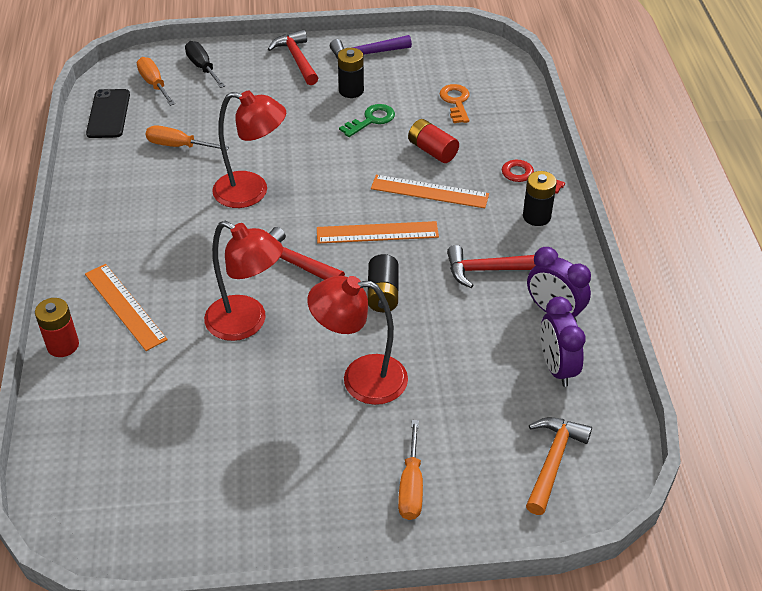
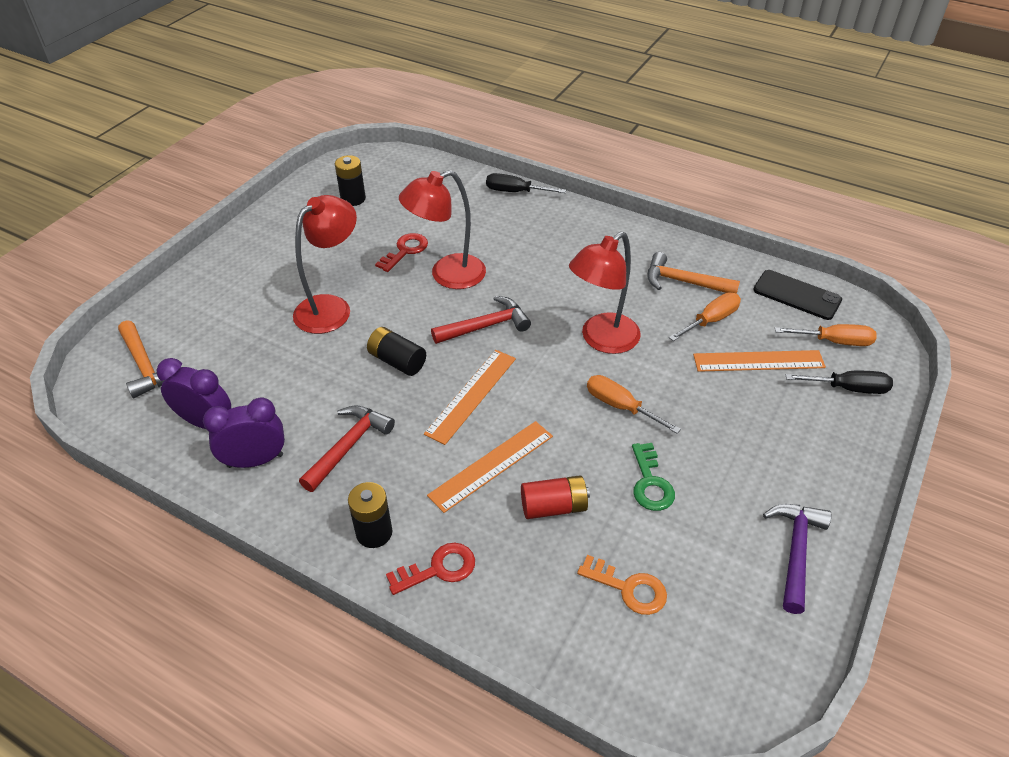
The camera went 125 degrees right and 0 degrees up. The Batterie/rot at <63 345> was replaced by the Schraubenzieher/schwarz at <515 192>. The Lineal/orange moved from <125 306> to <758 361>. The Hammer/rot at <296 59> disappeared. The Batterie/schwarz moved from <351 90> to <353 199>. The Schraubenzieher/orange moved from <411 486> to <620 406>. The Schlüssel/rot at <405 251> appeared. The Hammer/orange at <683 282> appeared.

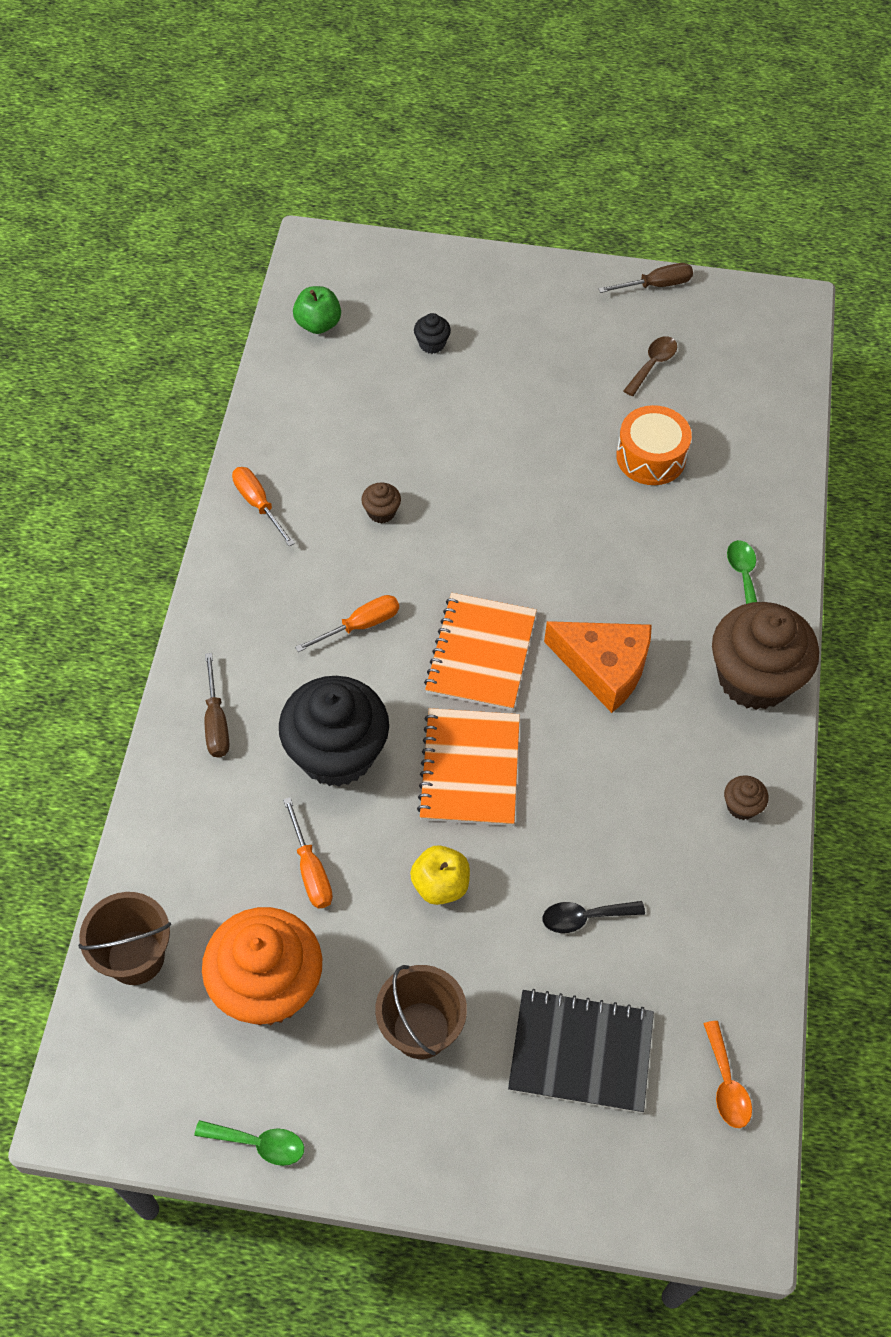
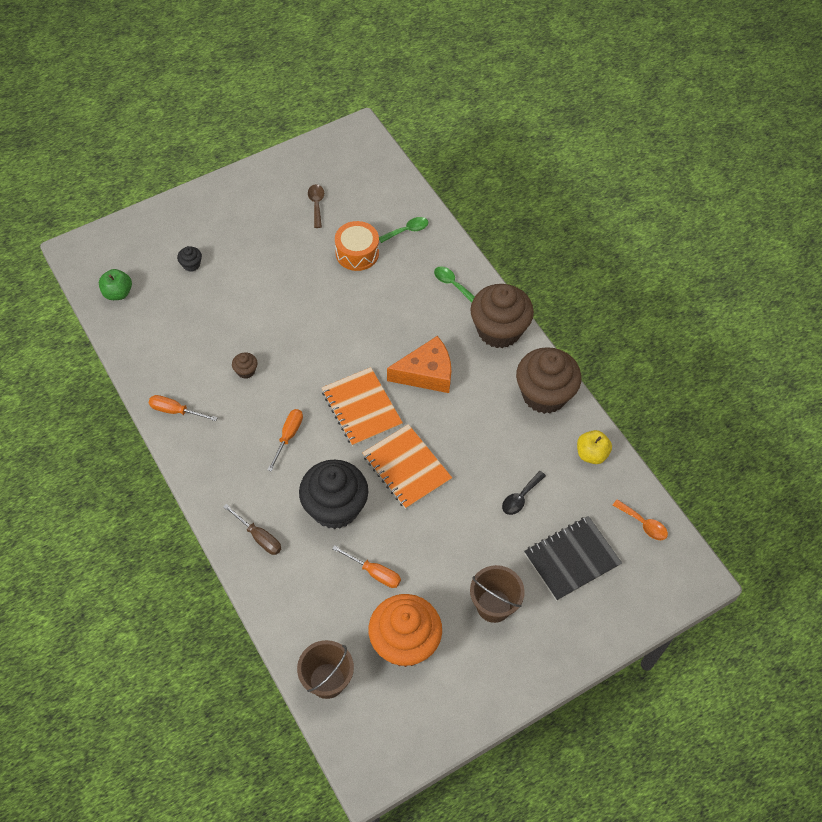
The camera went 40 degrees left and 0 degrees up. The Löffel/grün moved from <259 1143> to <407 230>. The Apfel/gelb moved from <440 885> to <591 454>. The Schraubenzieher/braun at <655 285> disappeared. The Muffin/braun at <742 806> changed to 2.49 times the size.

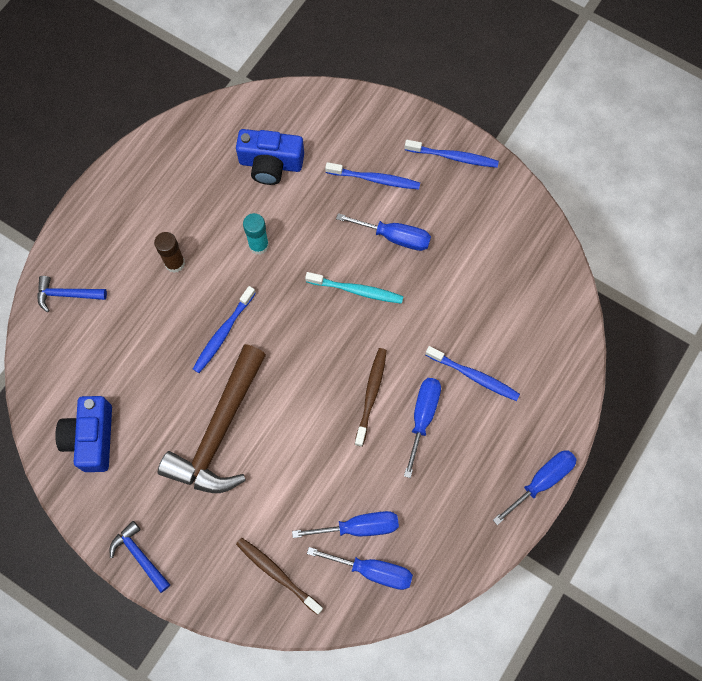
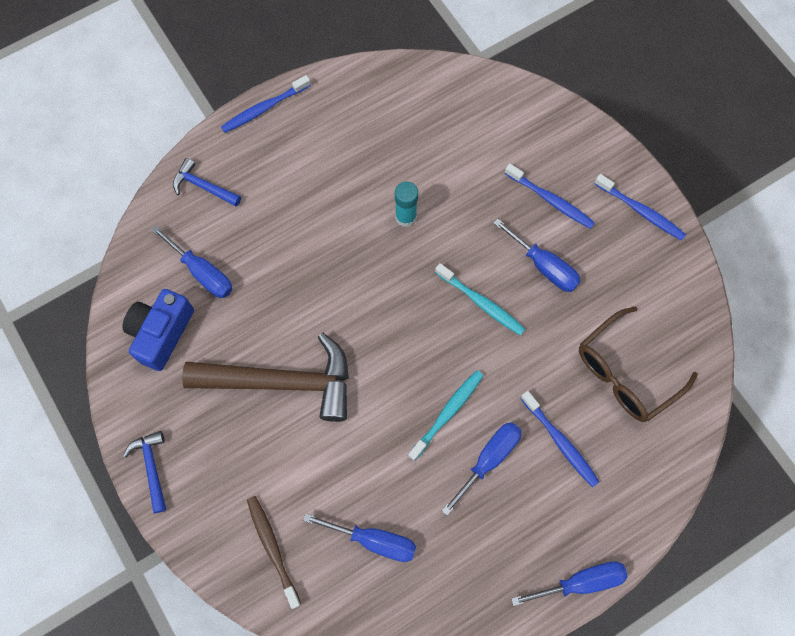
The camera went 25 degrees right and 0 degrees up. The Klebestift/braun at <175 263> disappeared. The Hammer/braun at <219 432> turned 135 degrees counterclockwise. The Zahnbürste/blau moved from <223 333> to <264 108>. The Kamera/blau at <270 164> disappeared. The Schraubenzieher/blau moved from <372 571> to <202 272>. The Zahnbürste/braun at <371 395> became the Zahnbürste/türkis at <447 413>. The Brille/braun at <626 372> appeared.

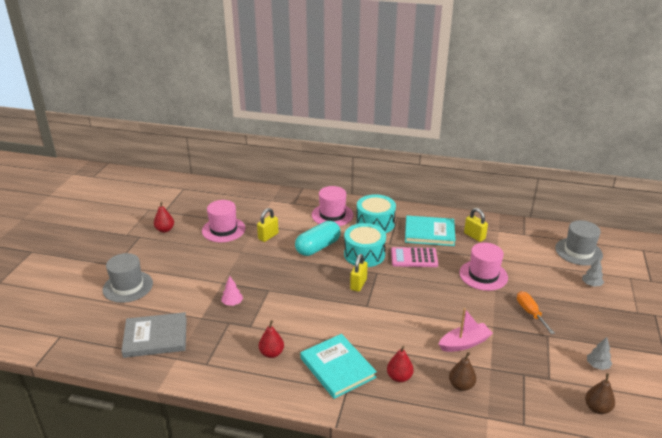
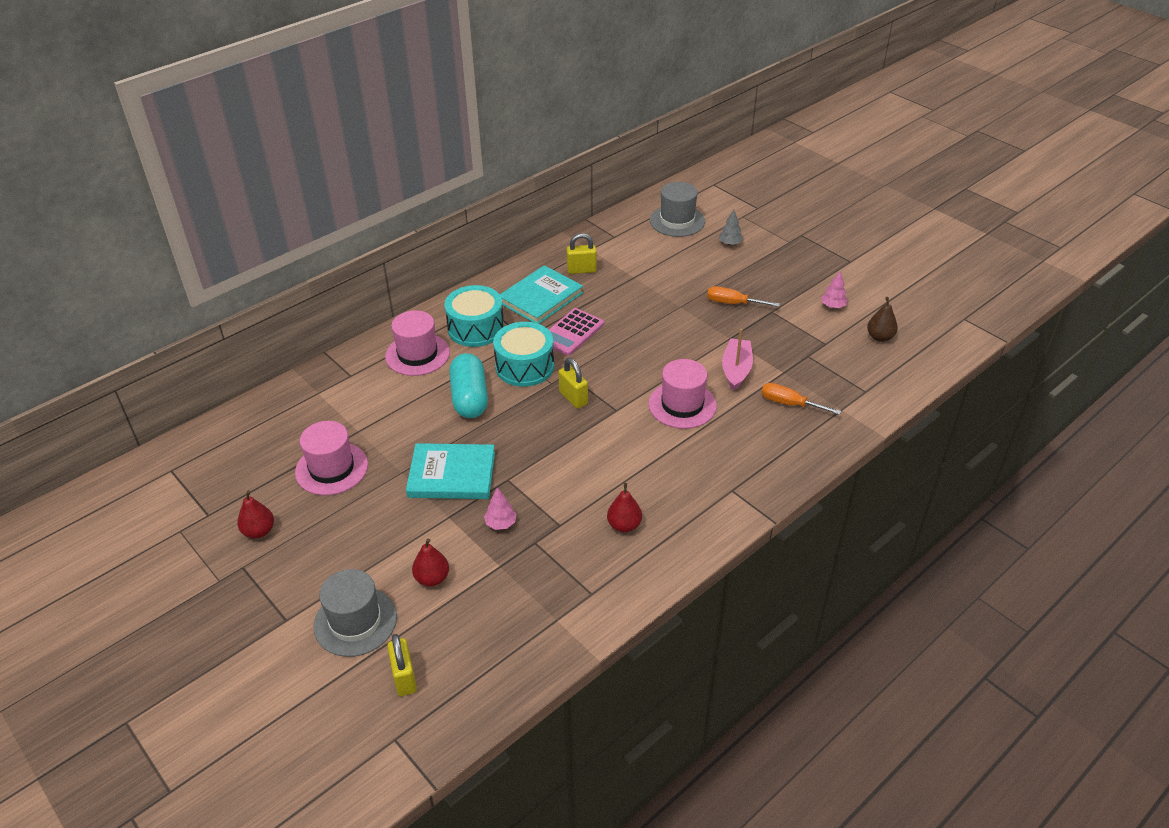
The camera went 55 degrees left and 10 degrees up. The Buch/grau at <155 337> disappeared. The Vorhängeschloss/gelb moved from <268 236> to <404 678>. The Buch/türkis moved from <337 368> to <452 474>. The Birne/rot moved from <399 377> to <432 578>. The Birne/braun at <461 385> was replaced by the Schraubenzieher/orange at <789 404>. The Hut/rosa moved from <483 275> to <682 405>. The Baum/grau at <597 366> became the Baum/rosa at <833 306>.

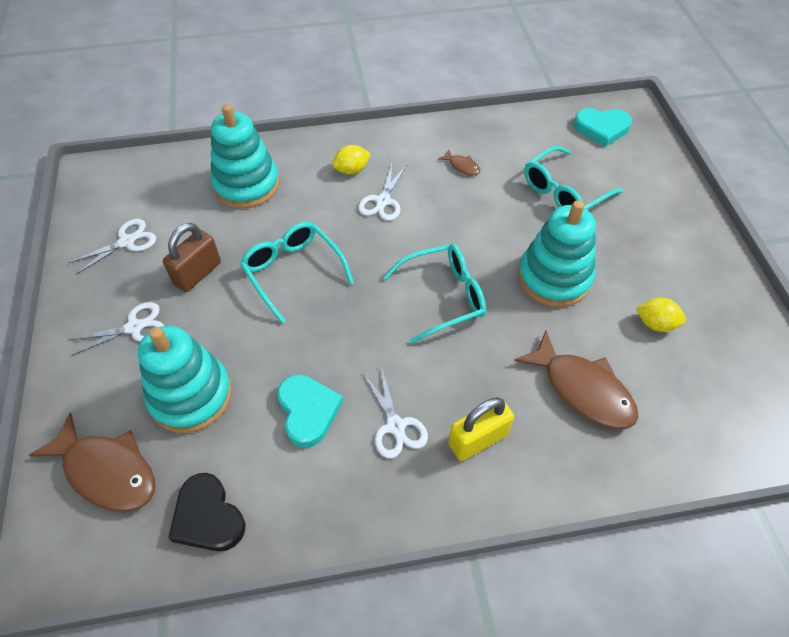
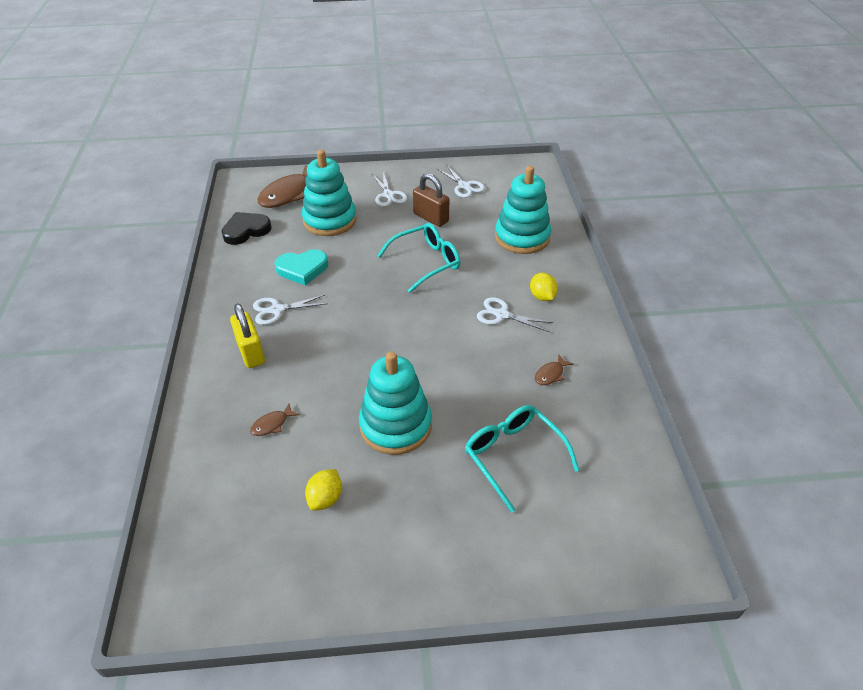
The camera went 95 degrees right and 10 degrees down. The Brille/türkis at <443 296> disappeared. The Fisch/braun at <582 389> changed to 0.45 times the size. The Herz/türkis at <601 128> disappeared.

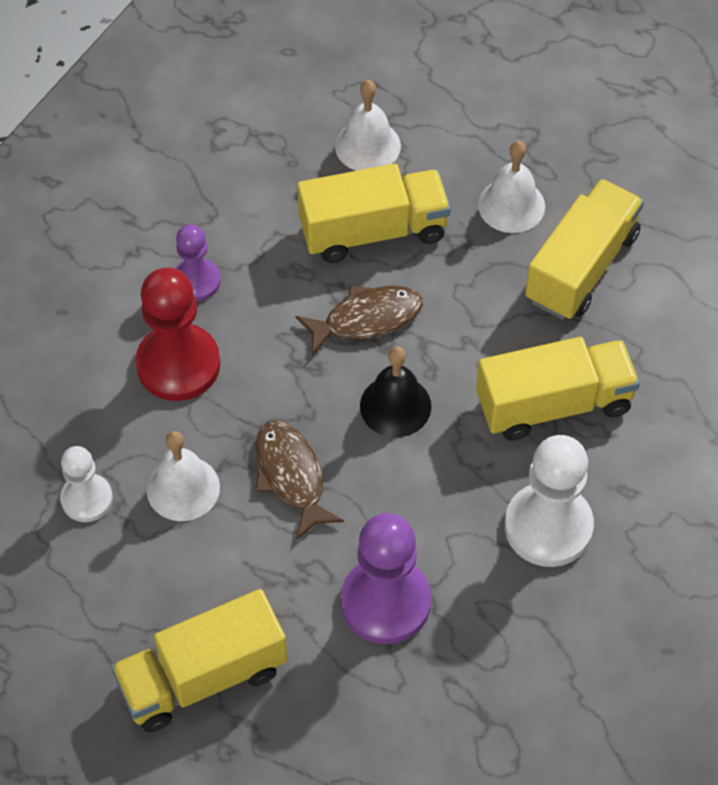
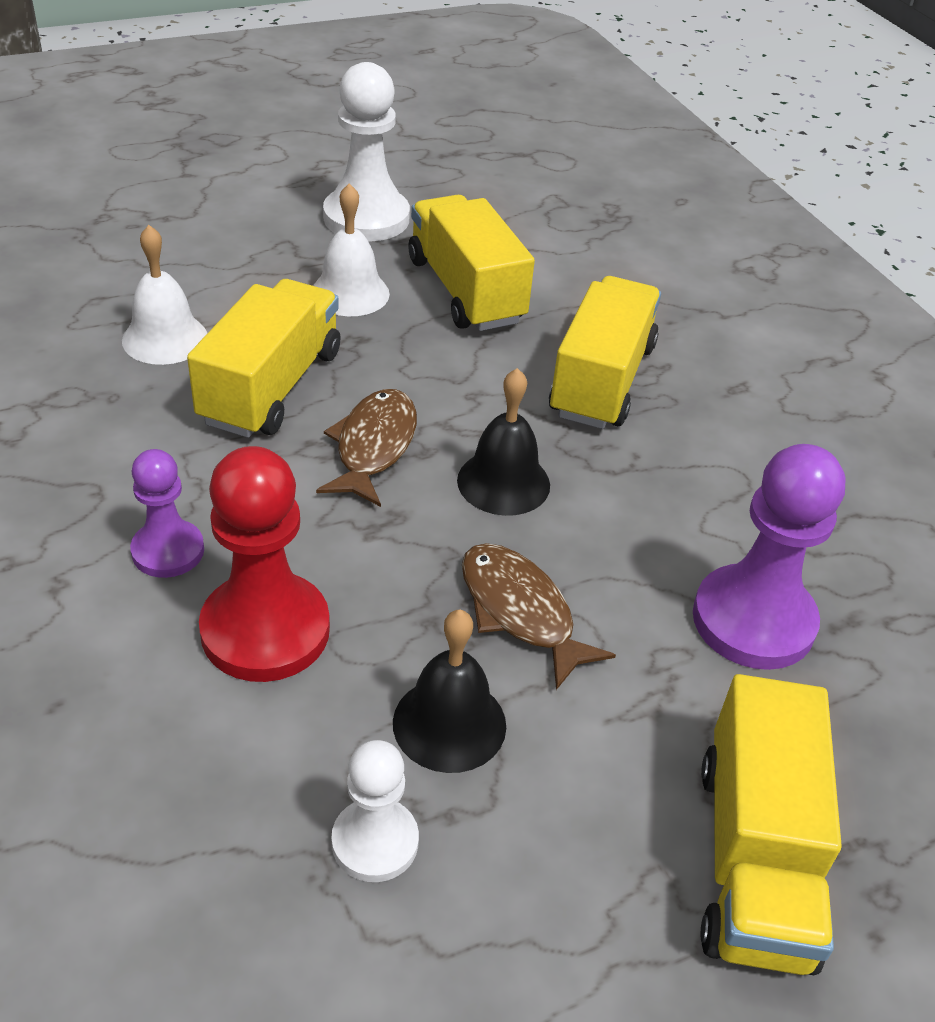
The camera went 60 degrees left and 15 degrees down. The Glocke/weiß at <183 488> became the Glocke/schwarz at <449 724>. The Fisch/braun at <291 476> turned 45 degrees clockwise. The Bauer/weiß moved from <548 527> to <366 218>.

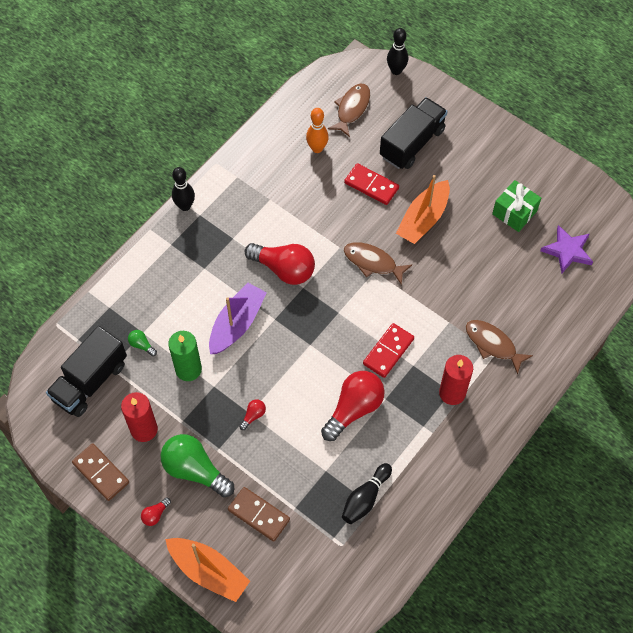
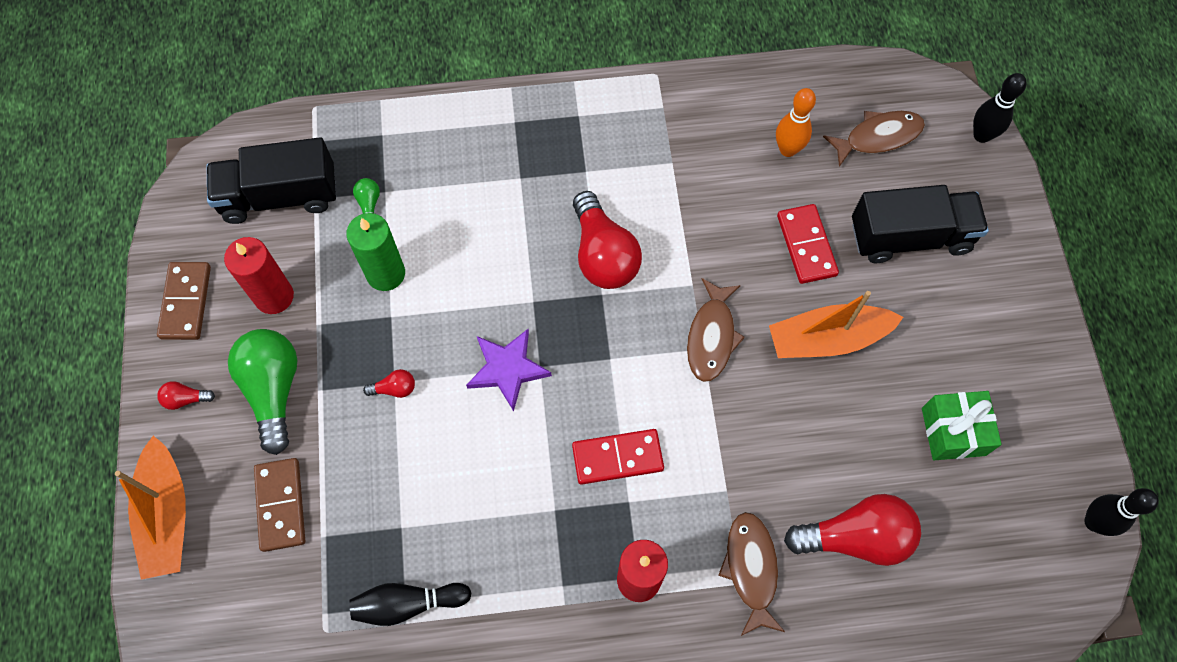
The camera went 45 degrees right and 5 degrees up. The Bowlingkegel/schwarz moved from <185 206> to <1094 522>. The Boot/lila at <237 324> disappeared. The Glühbirne/rot moved from <354 409> to <855 537>. The Fisch/braun at <373 262> turned 150 degrees counterclockwise. The Stern/lila moved from <567 251> to <507 369>.

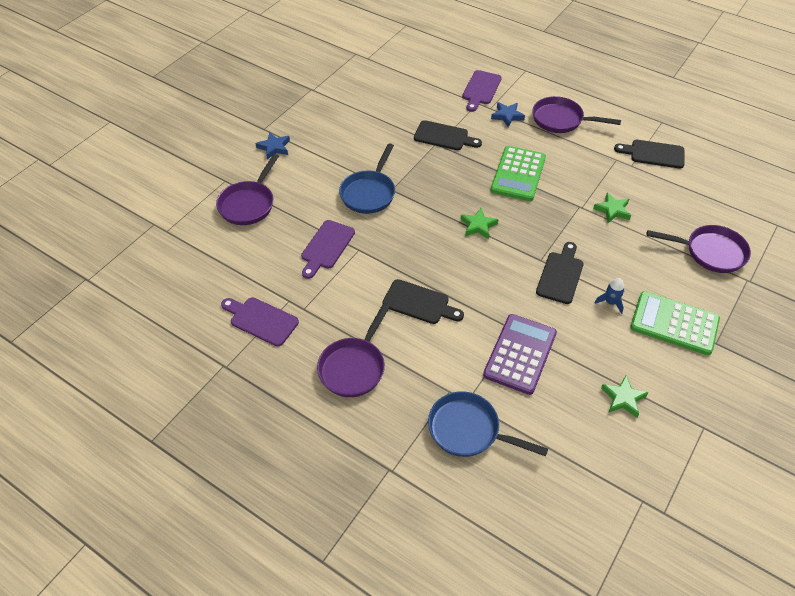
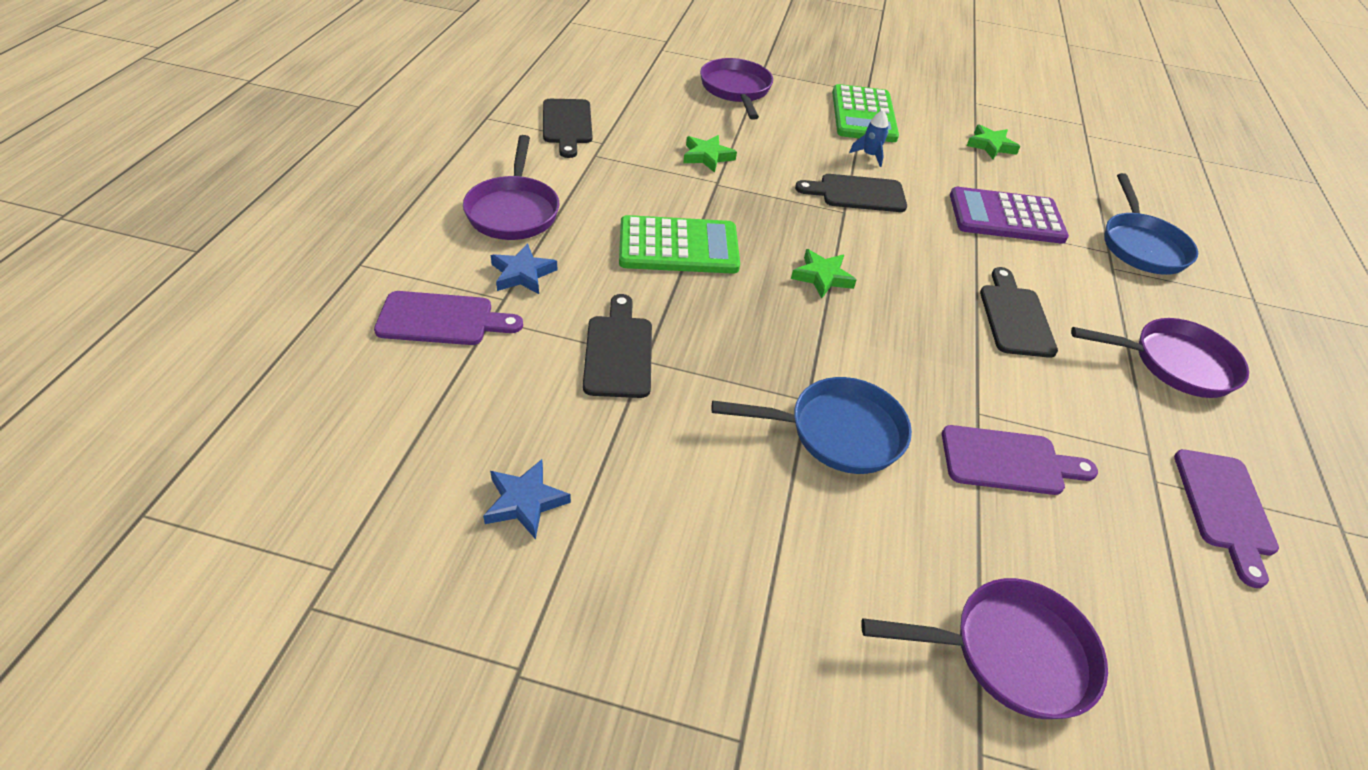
The camera went 115 degrees left and 5 degrees down. The Stern/blau moved from <274 147> to <525 502>.

